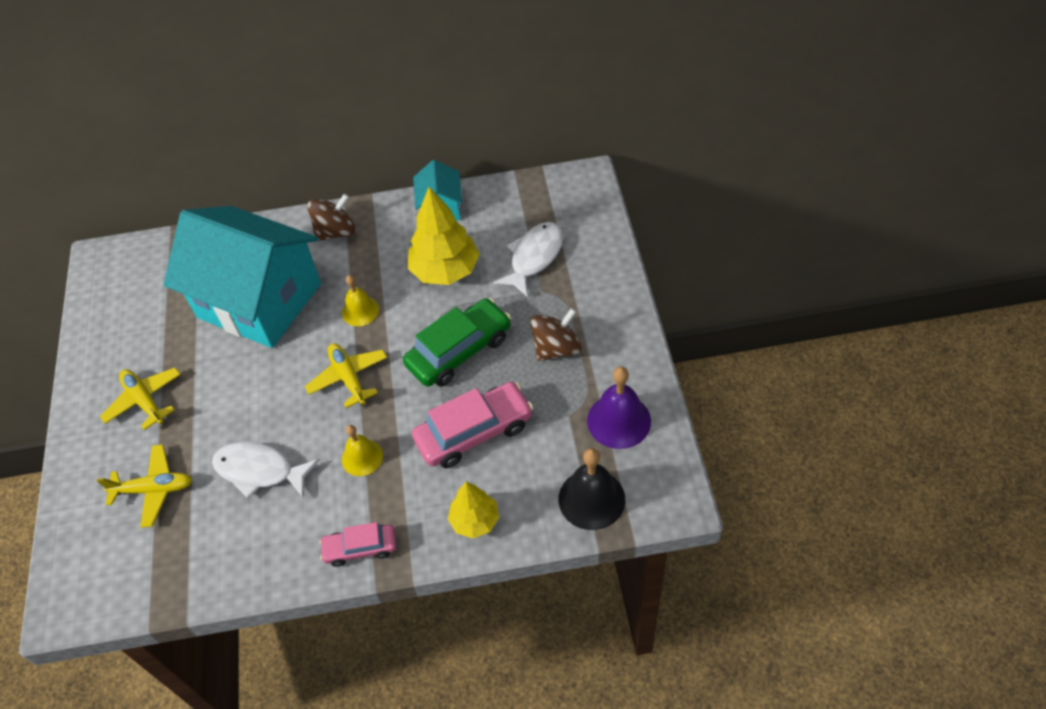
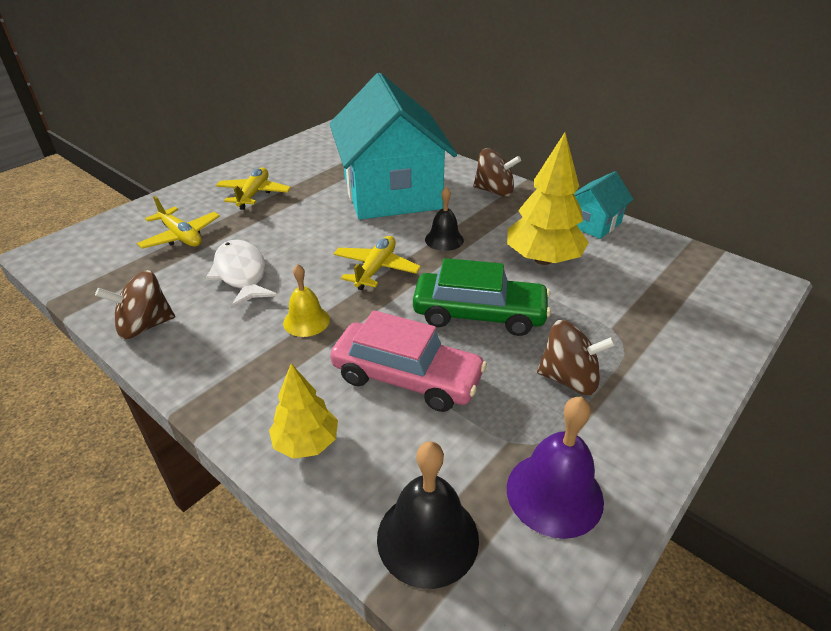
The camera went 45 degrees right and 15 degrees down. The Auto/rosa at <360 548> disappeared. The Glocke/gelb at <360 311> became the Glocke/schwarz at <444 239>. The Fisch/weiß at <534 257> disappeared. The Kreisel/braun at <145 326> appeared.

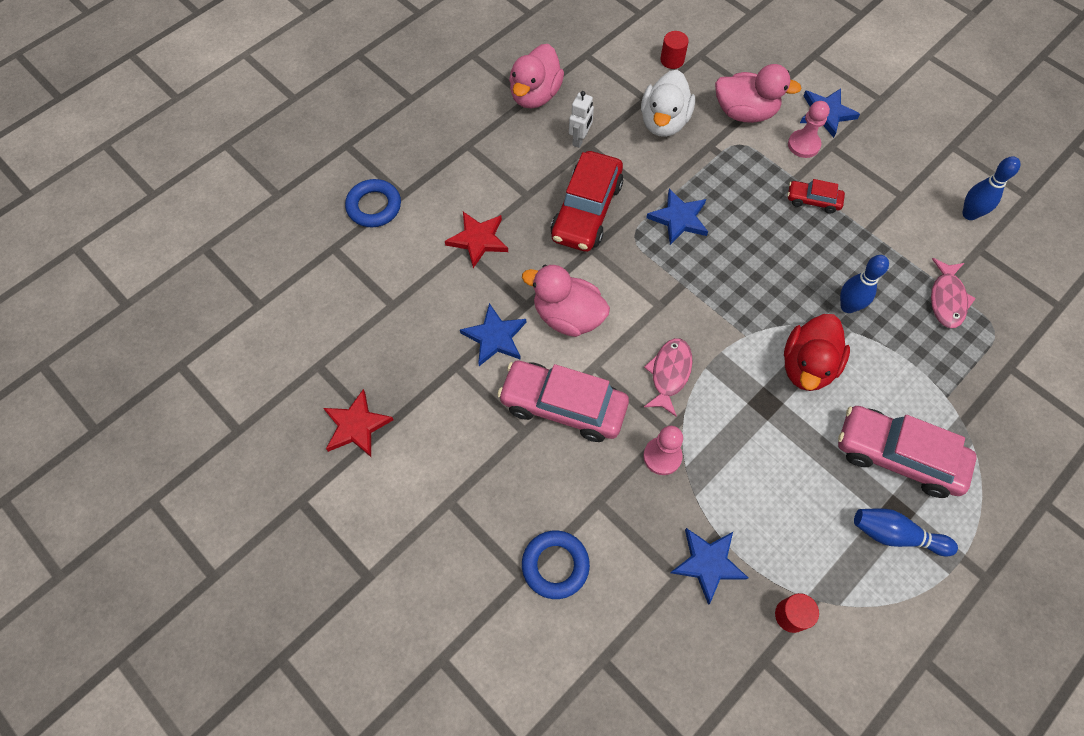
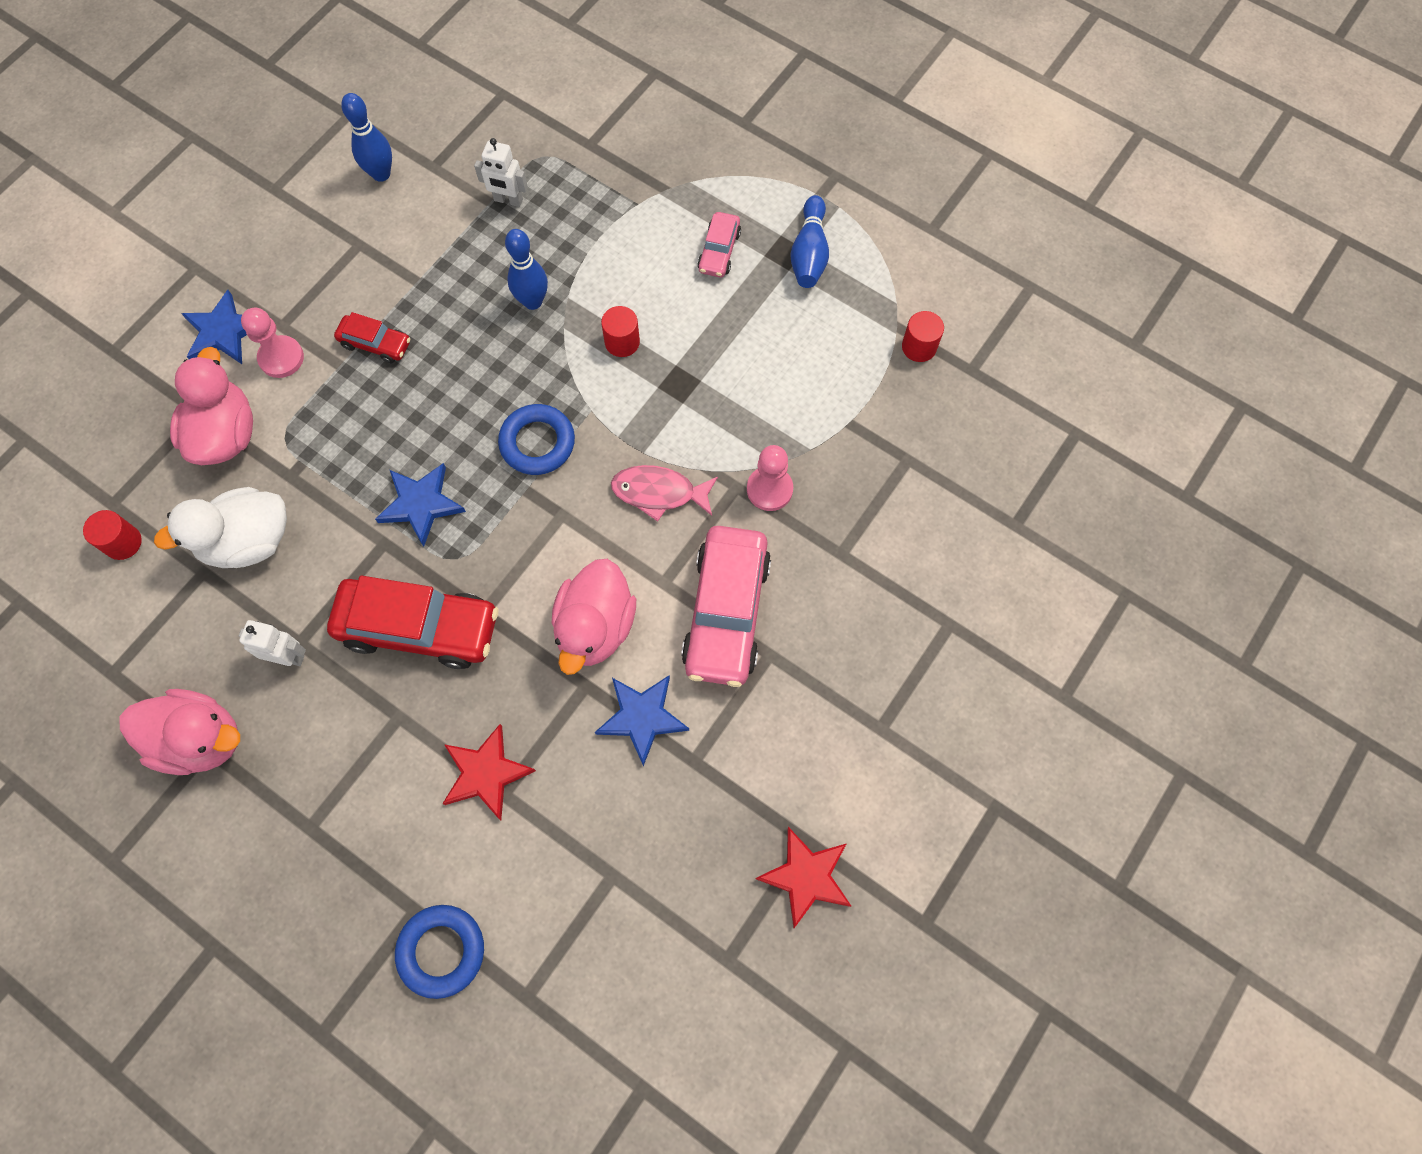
The camera went 100 degrees left and 5 degrees up. The Ring/blau moved from <555 565> to <537 443>. The Ente/weiß at <664 122> turned 150 degrees clockwise. The Stern/blau at <708 563> disappeared. The Ente/rot at <807 366> was replaced by the Vollzylinder/rot at <622 342>. The Auto/rot at <813 200> turned 75 degrees counterclockwise. The Auto/rosa at <897 456> changed to 0.50 times the size. The Fisch/rosa at <947 299> was replaced by the Roboter/weiß at <508 200>.

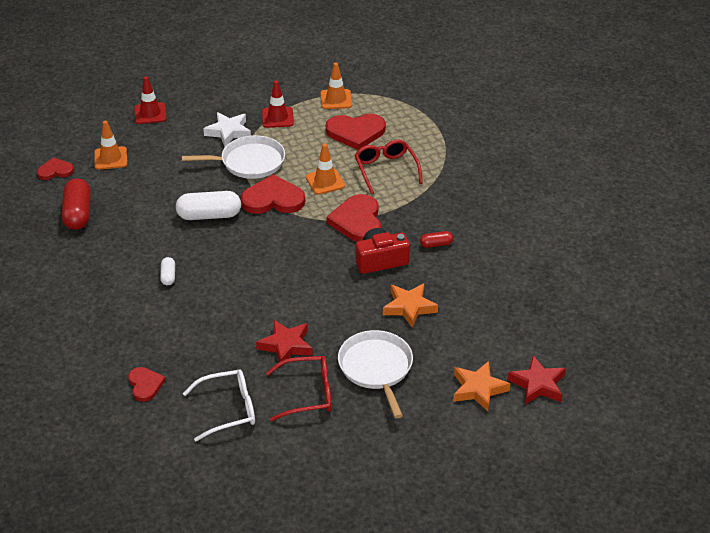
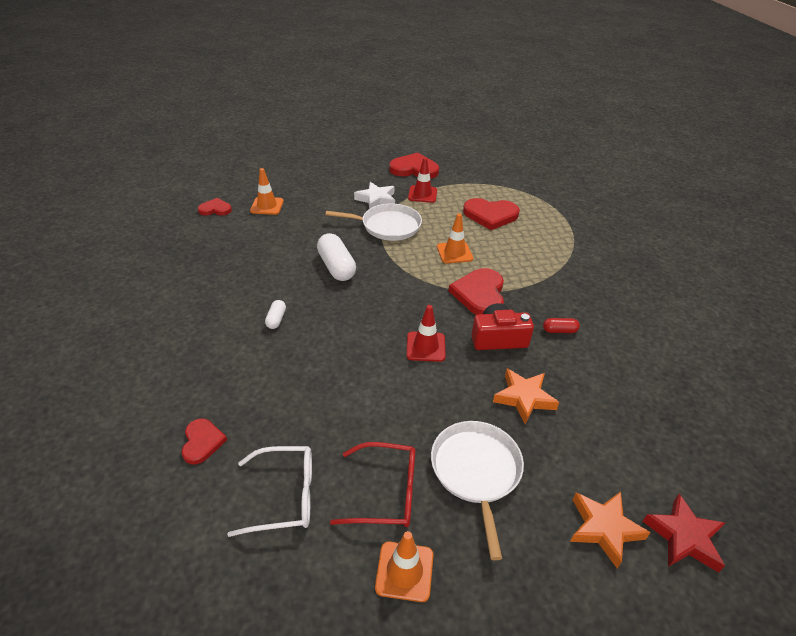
The camera went 10 degrees right and 0 degrees up. The Kapsel/rot at <78 214> disappeared. The Leitkegel/rot moved from <150 113> to <425 347>. The Kapsel/weiß at <209 215> turned 60 degrees clockwise. The Herz/rot moved from <273 199> to <414 169>. The Stern/rot at <286 345> disappeared. The Leitkegel/orange moved from <336 99> to <404 571>. The Brille/rot at <386 169> disappeared.

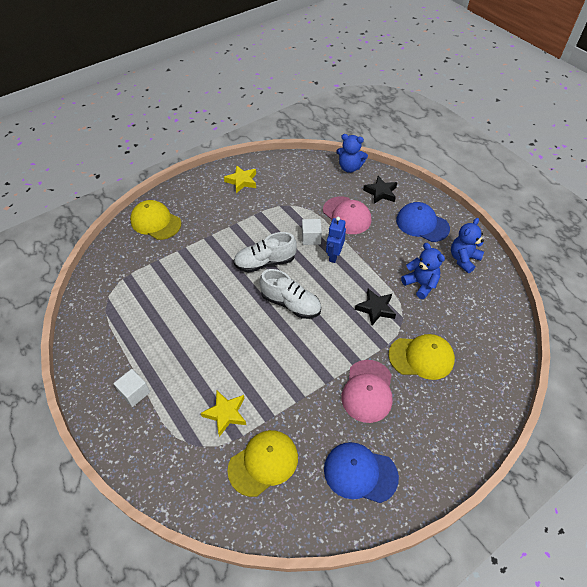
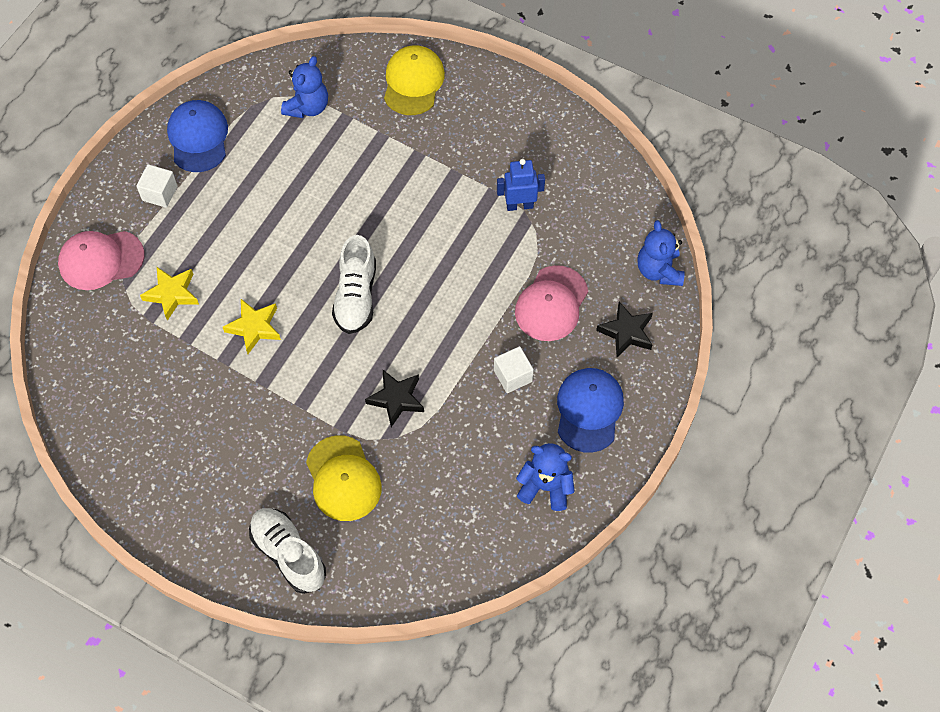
The camera went 65 degrees right and 10 degrees up. The Stern/gelb moved from <242 181> to <254 327>. The Kappe/gelb at <263 463> disappeared. The Schuh/weiß moved from <265 262> to <288 554>. The Kubus/weiß moved from <311 238> to <513 376>. The Kappe/blau moved from <360 473> to <198 138>. The Roboter/blau moved from <334 255> to <519 205>. The Kappe/rosa moved from <367 391> to <101 260>. The Teddybär/blau moved from <420 284> to <307 107>.

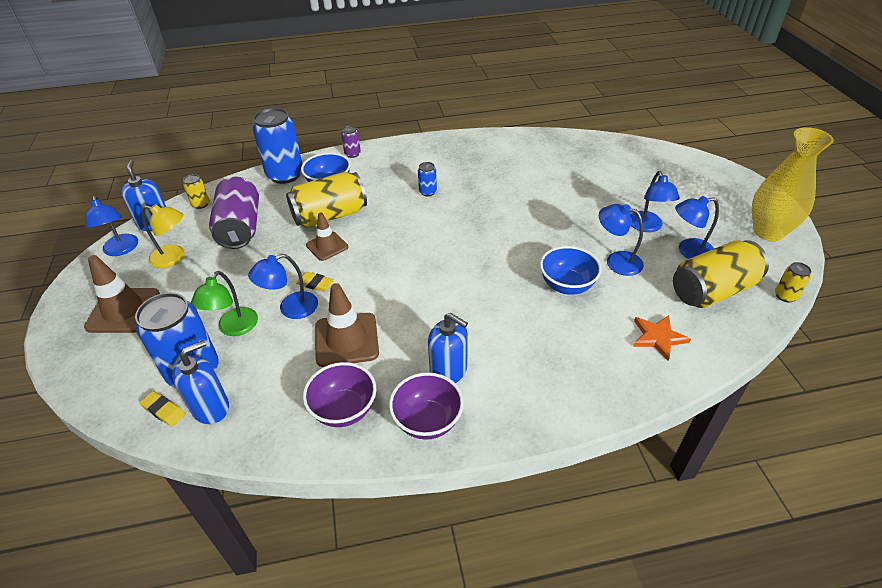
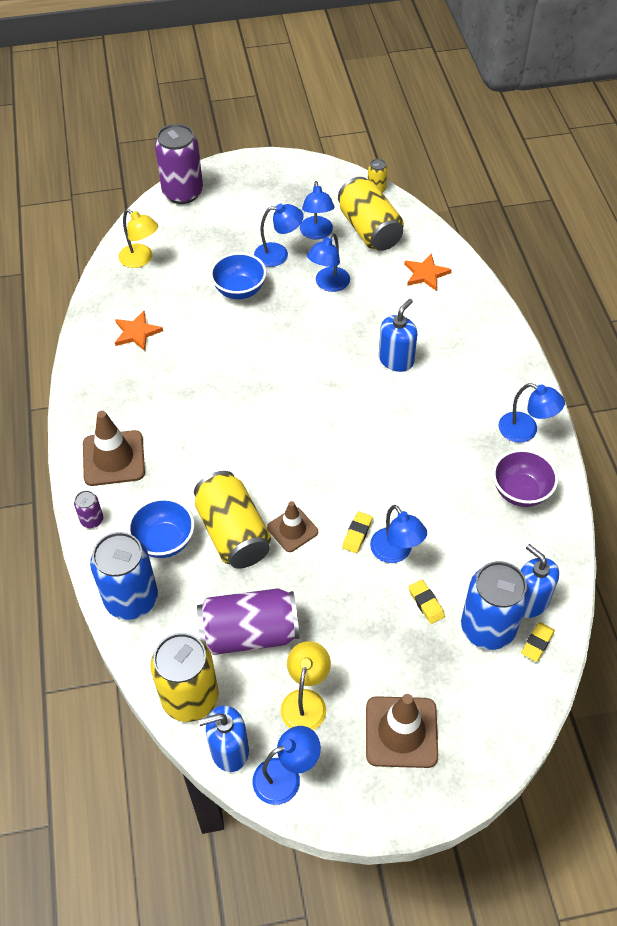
The camera went 90 degrees left and 10 degrees up. The Dose/gelb at <201 204> changed to 2.21 times the size. The Lampe/grün at <233 328> was replaced by the Radiergummi/gelb at <426 603>. The Leitkegel/braun moved from <346 340> to <113 458>. The Schüssel/lila at <427 421> was replaced by the Lampe/blau at <525 431>. The Dose/blau at <428 192> disappeared. The Seifenspender/blau moved from <448 371> to <396 360>. The Schüssel/blau moved from <567 285> to <239 290>. The Vase/gelb at <768 232> disappeared. The Stern/orange at <137 332> appeared. The Lampe/gelb at <141 259> appeared. The Dose/lila at <183 193> appeared.

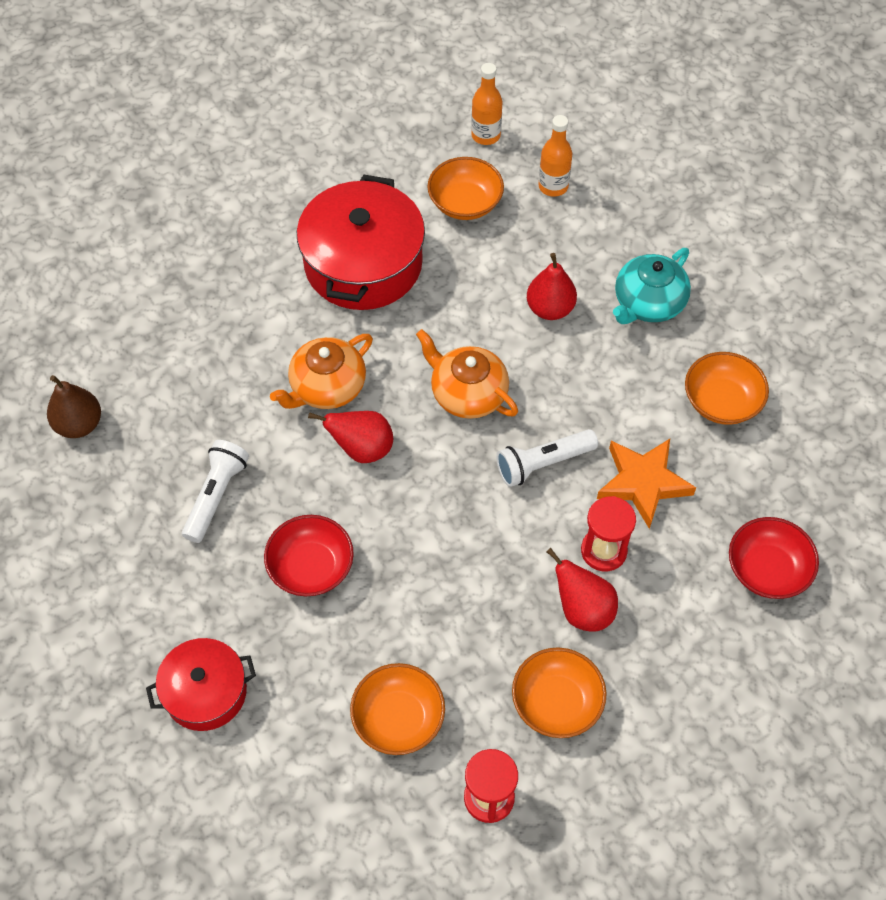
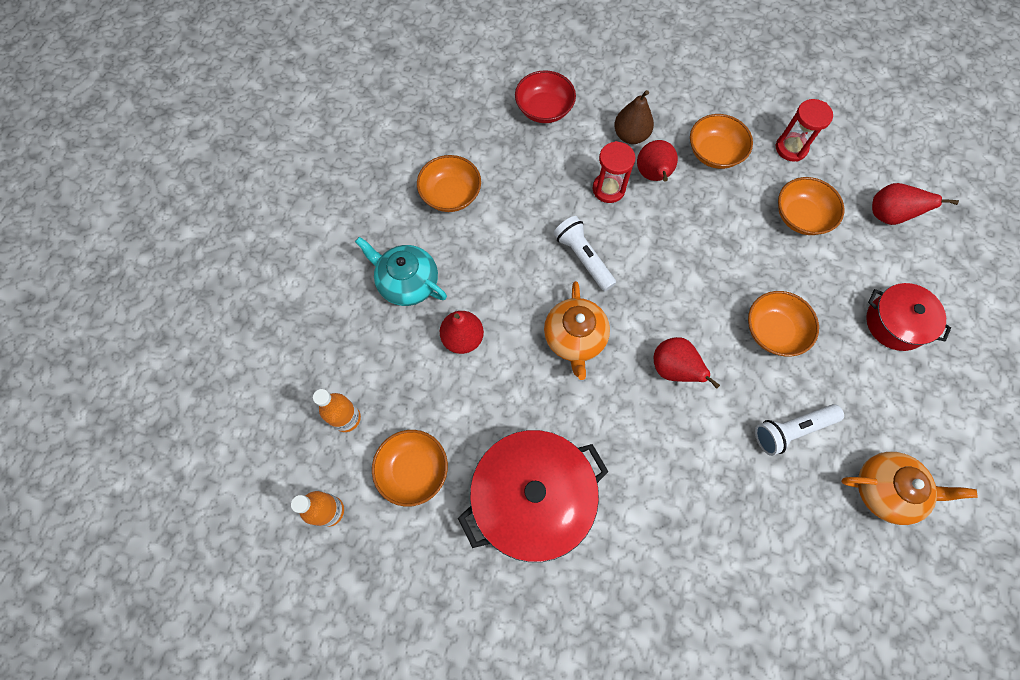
The camera went 130 degrees left and 10 degrees up. The Birne/braun moved from <79 424> to <630 135>. The Schüssel/rot at <311 567> became the Schüssel/orange at <773 331>. The Teekanne/orange moved from <326 387> to <886 490>. The Taschenlampe/weiß at <543 463> turned 150 degrees counterclockwise. The Stern/orange at <643 483> disappeared. The Teekanne/türkis at <648 303> turned 150 degrees counterclockwise. The Birne/rot at <888 215> appeared.

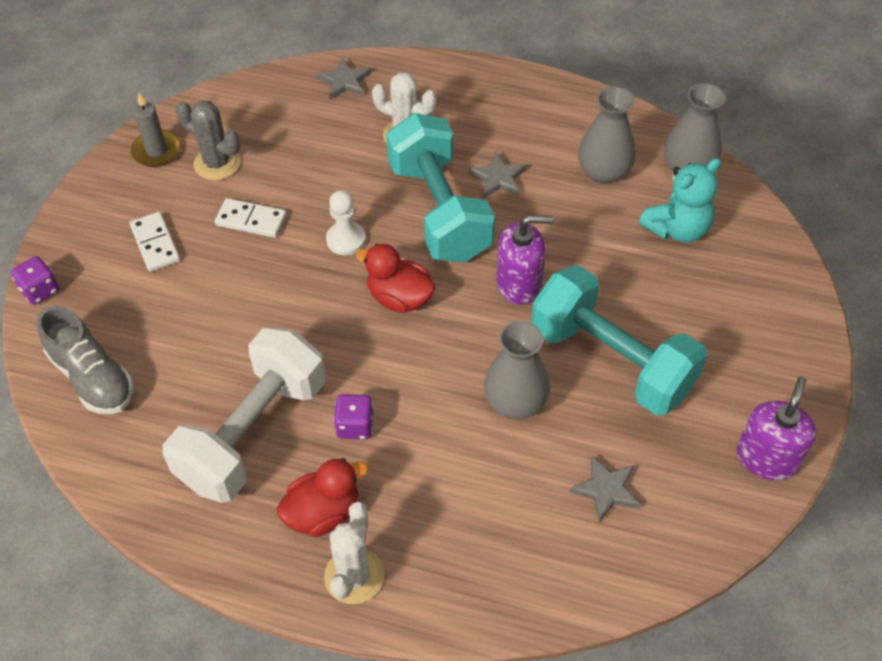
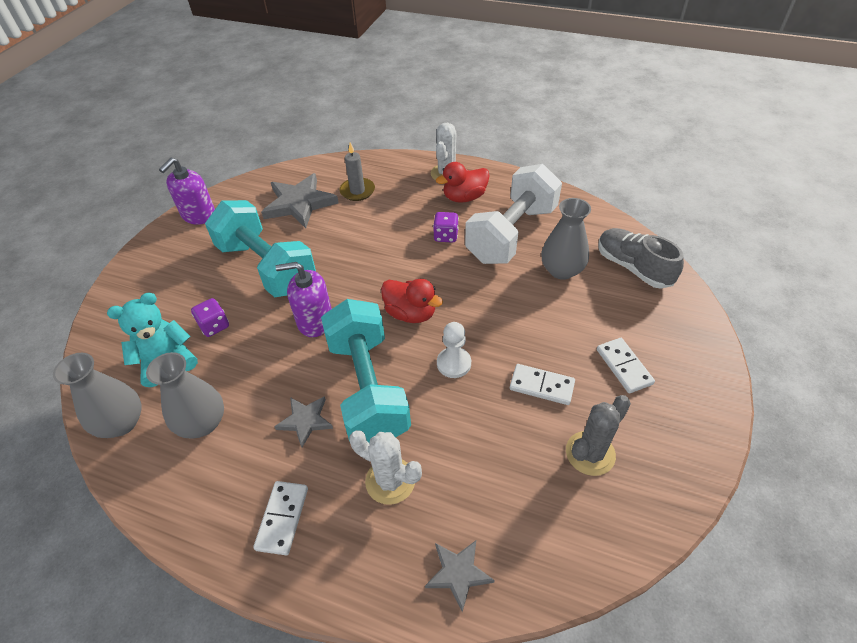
The camera went 175 degrees left and 5 degrees down. The Spielwürfel/lila moved from <40 290> to <214 326>. The Kerze/grau moved from <157 151> to <357 191>. The Kaktus/grau at <217 163> turned 75 degrees counterclockwise. The Vase/grau moved from <515 402> to <561 270>. The Stern/grau at <606 490> changed to 1.81 times the size. The Dominostein/weiß at <282 518> appeared.

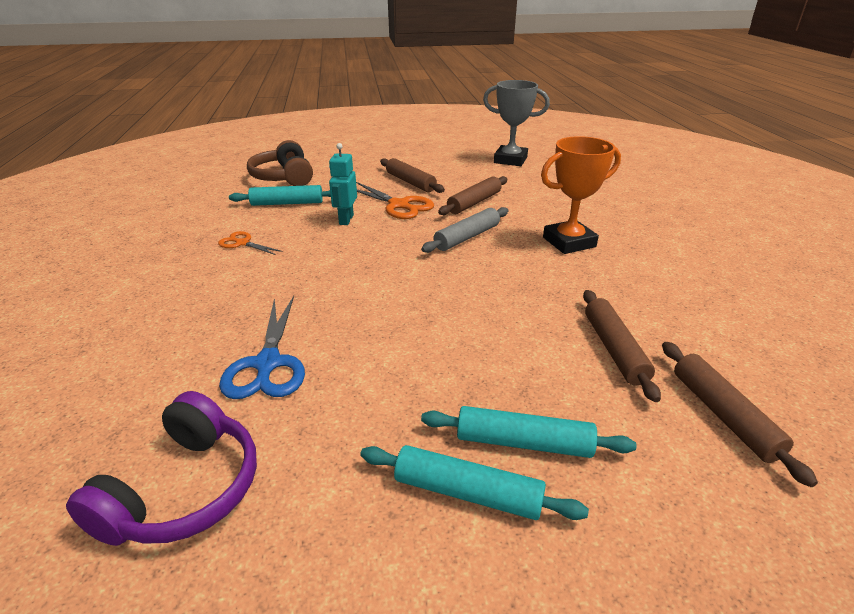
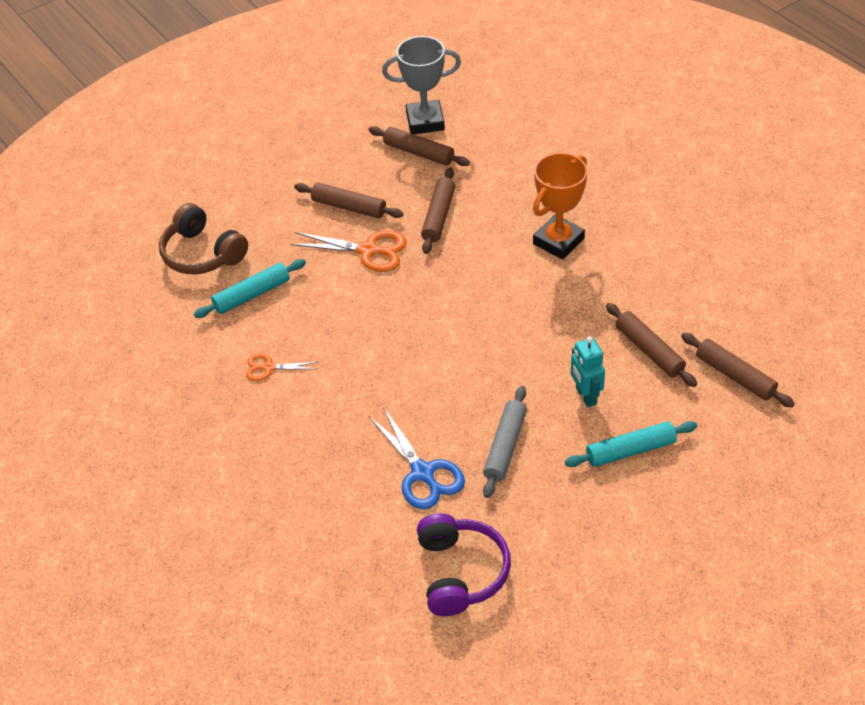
The camera went 25 degrees left and 15 degrees up. The Roboter/türkis moved from <346 220> to <585 396>. The Nudelholz/türkis at <467 492> disappeared. The Nudelholz/grau moved from <467 237> to <505 446>. The Nudelholz/braun at <418 153> appeared.

